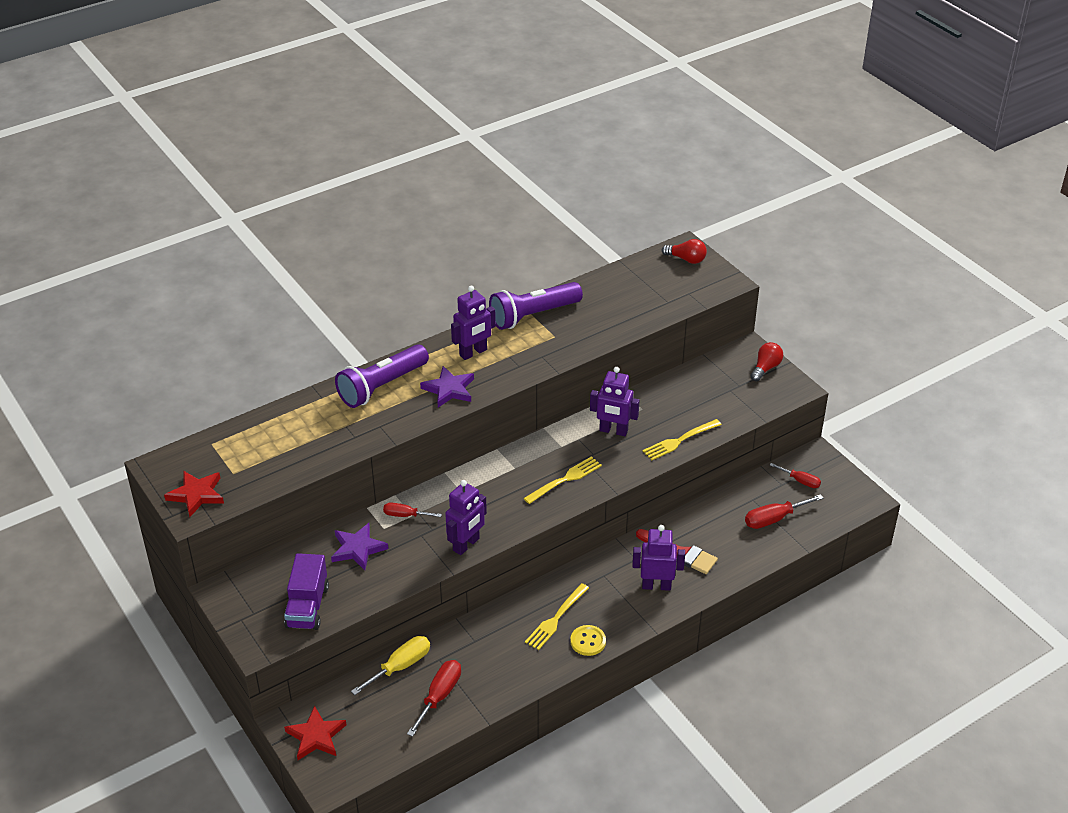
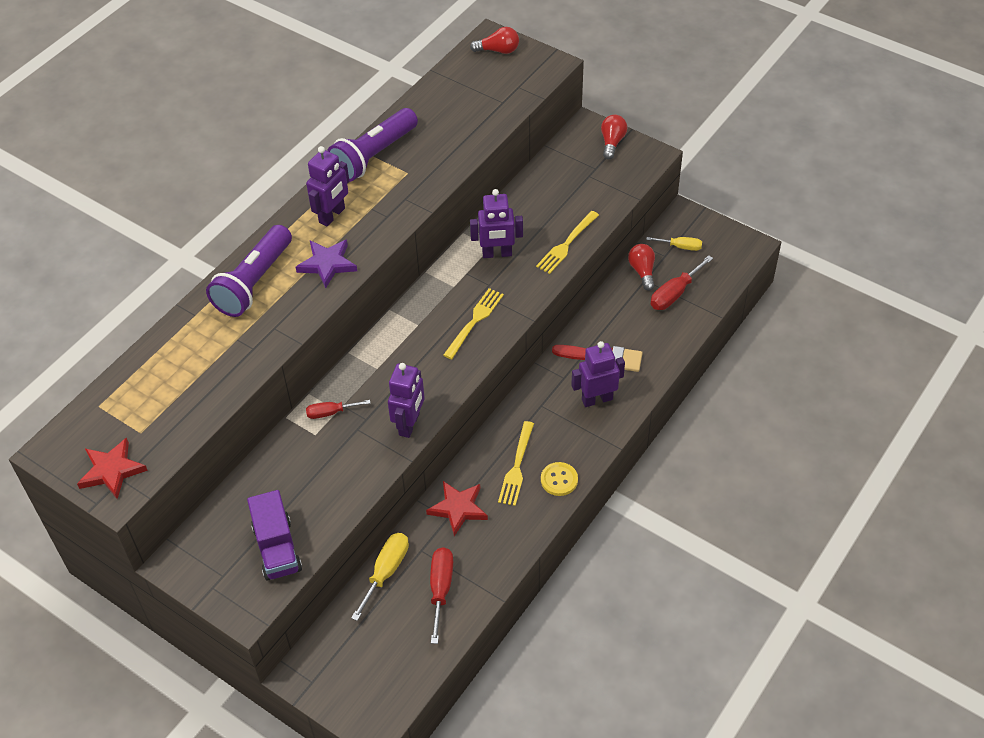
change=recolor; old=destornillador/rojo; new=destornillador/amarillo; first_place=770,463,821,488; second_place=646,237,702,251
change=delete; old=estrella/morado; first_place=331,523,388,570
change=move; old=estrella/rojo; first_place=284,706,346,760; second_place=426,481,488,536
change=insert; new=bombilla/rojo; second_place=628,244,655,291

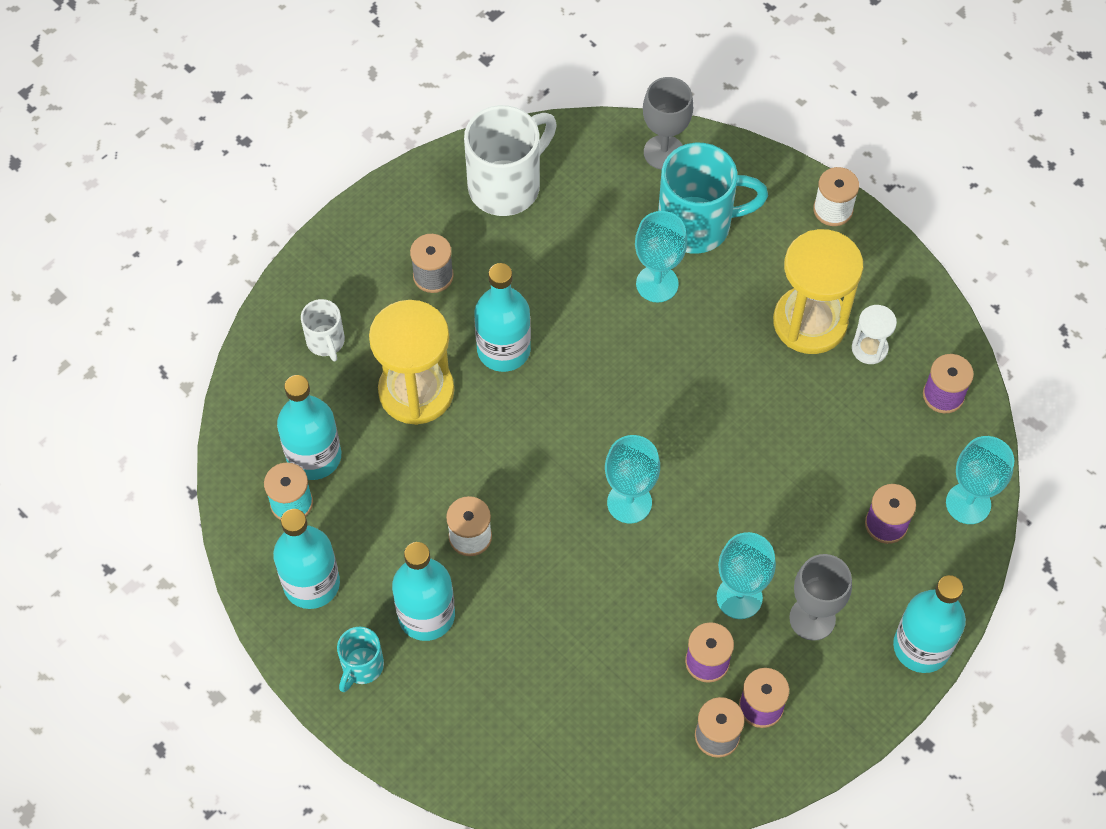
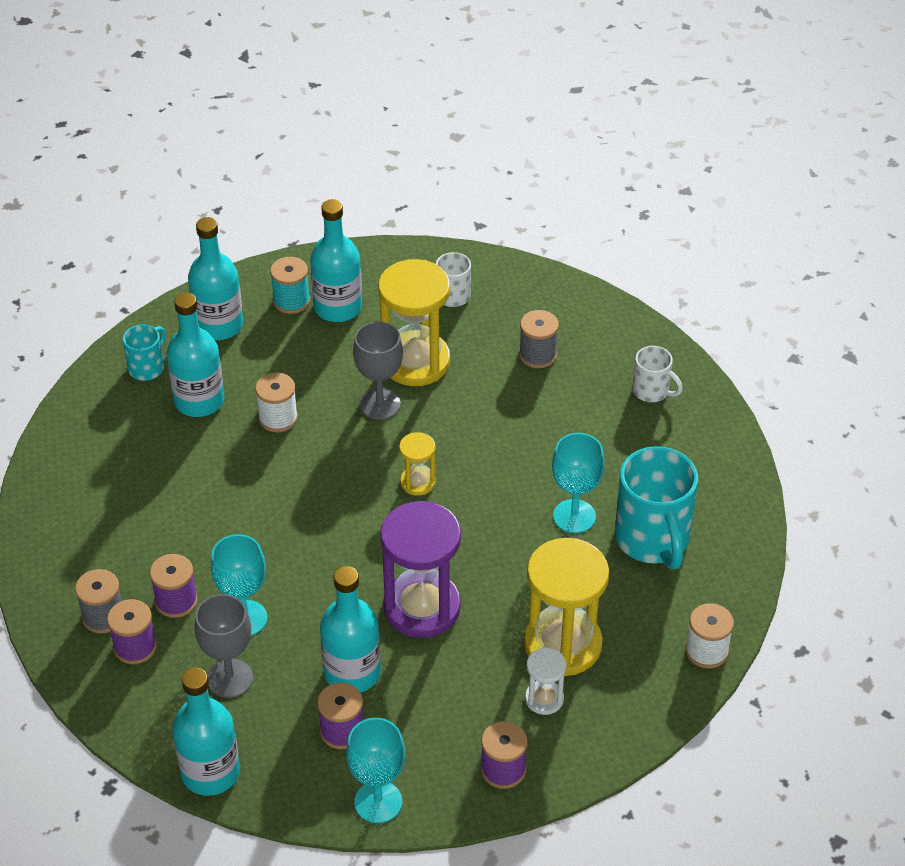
change=move; old=copa/gris; first_place=643,77,693,170; second_place=353,322,403,420
change=resize; old=taza/blanco; first_place=464,105,557,216; second_place=633,346,683,402; factor=0.52
change=move; old=botella/turquesa; first_place=474,263,531,372; second_place=320,566,381,693
change=delete; old=copa/turquesa; first_place=605,435,660,523
change=rotate; old=taza/turquesa; first_place=337,627,384,692; second_place=122,325,166,381; degrees=105
change=insert; new=reloj de arena/amarillo; second_place=399,432,436,496
change=insert; new=reloj de arena/morado; second_place=380,501,461,638

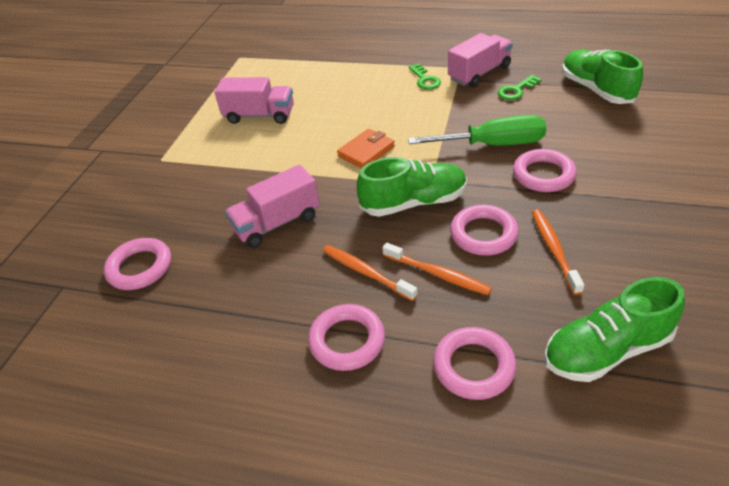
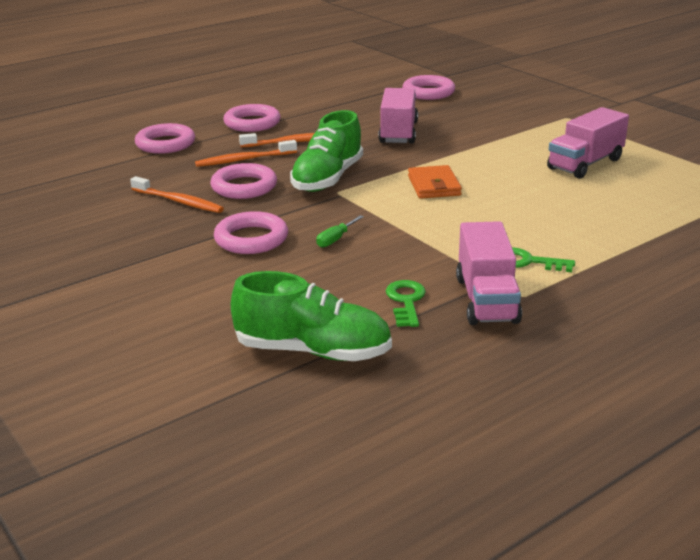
change=resize; old=destornillador/verde; first_place=408,115,546,145; second_place=316,215,364,248; factor=0.41
change=delete; old=zapato/verde; first_place=544,277,685,382

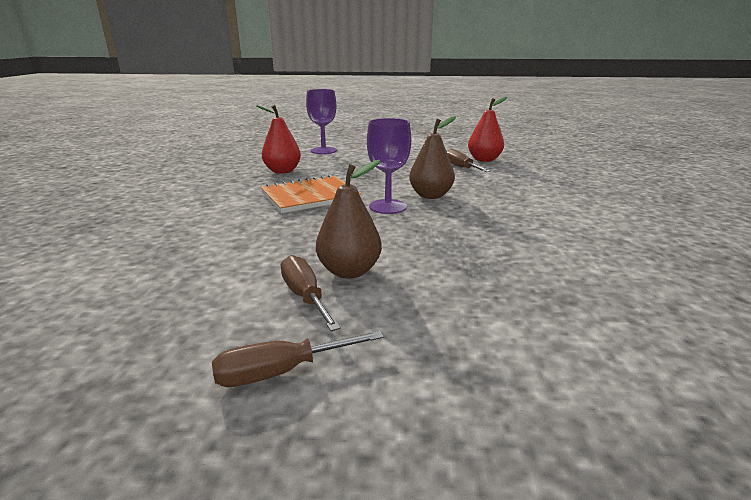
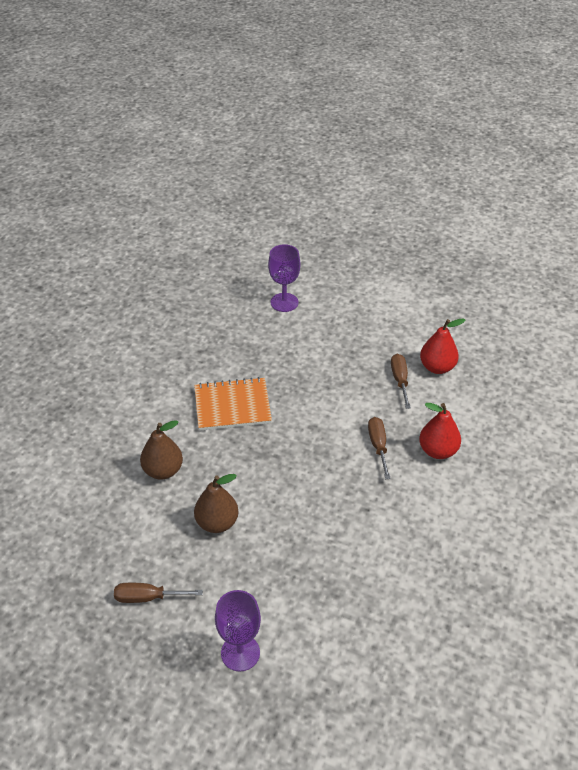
change=move; old=pera/rojo; first_place=256,105,301,174; second_place=419,403,461,459
change=move; old=pera/marrón; first_place=409,116,456,199; second_place=140,420,183,480
change=move; old=copa/morado; first_place=367,118,411,214; second_place=215,590,261,672
change=move; old=destornillador/marrón; first_place=281,255,341,331; second_place=368,417,391,479

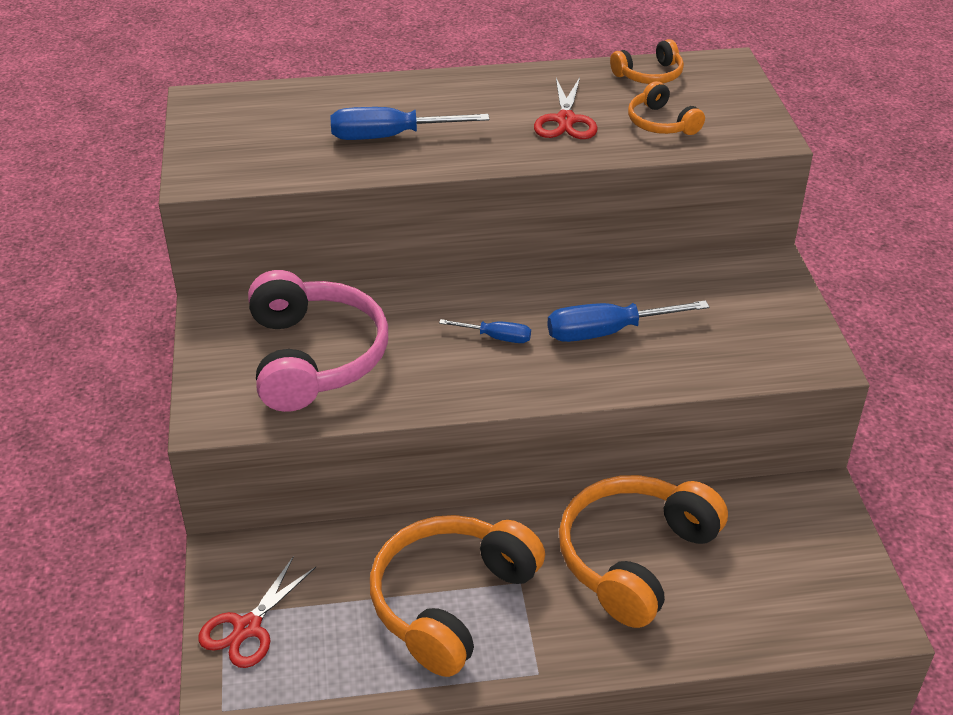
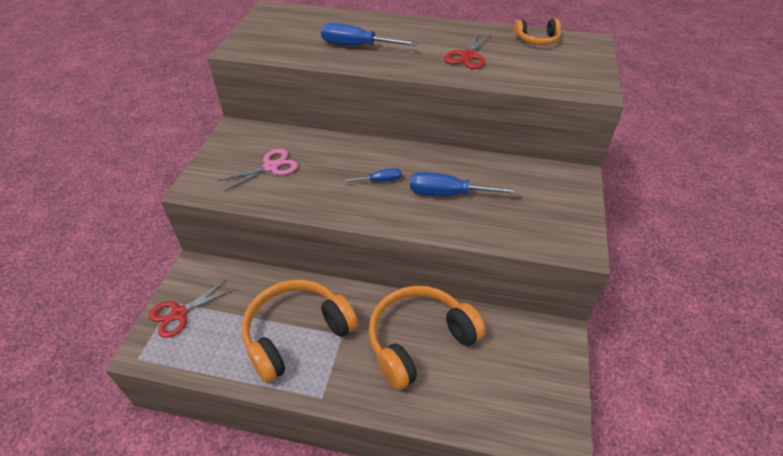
change=delete; old=auriculares/naranja; first_place=628,81,705,135
change=replace; old=auriculares/rosa; new=tijeras/rosa; first_place=248,270,388,412; second_place=217,149,298,192
change=rotate; old=destornillador/azul; first_place=439,319,531,343; second_place=343,168,402,183; degrees=-45

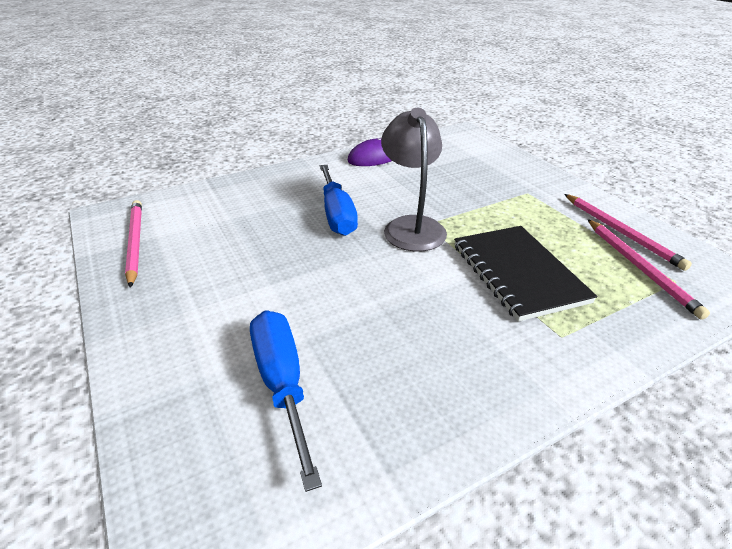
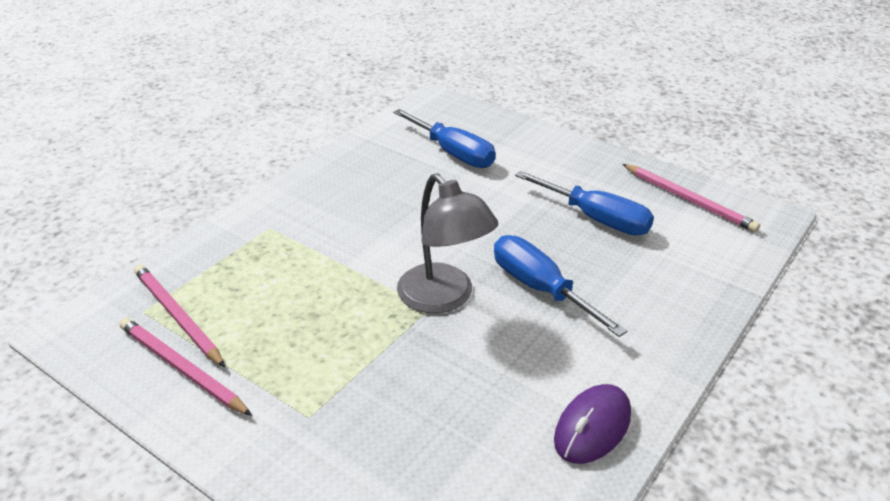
change=delete; old=cuaderno/negro; first_place=454,226,597,322
change=insert; new=destornillador/azul; second_place=515,171,654,236

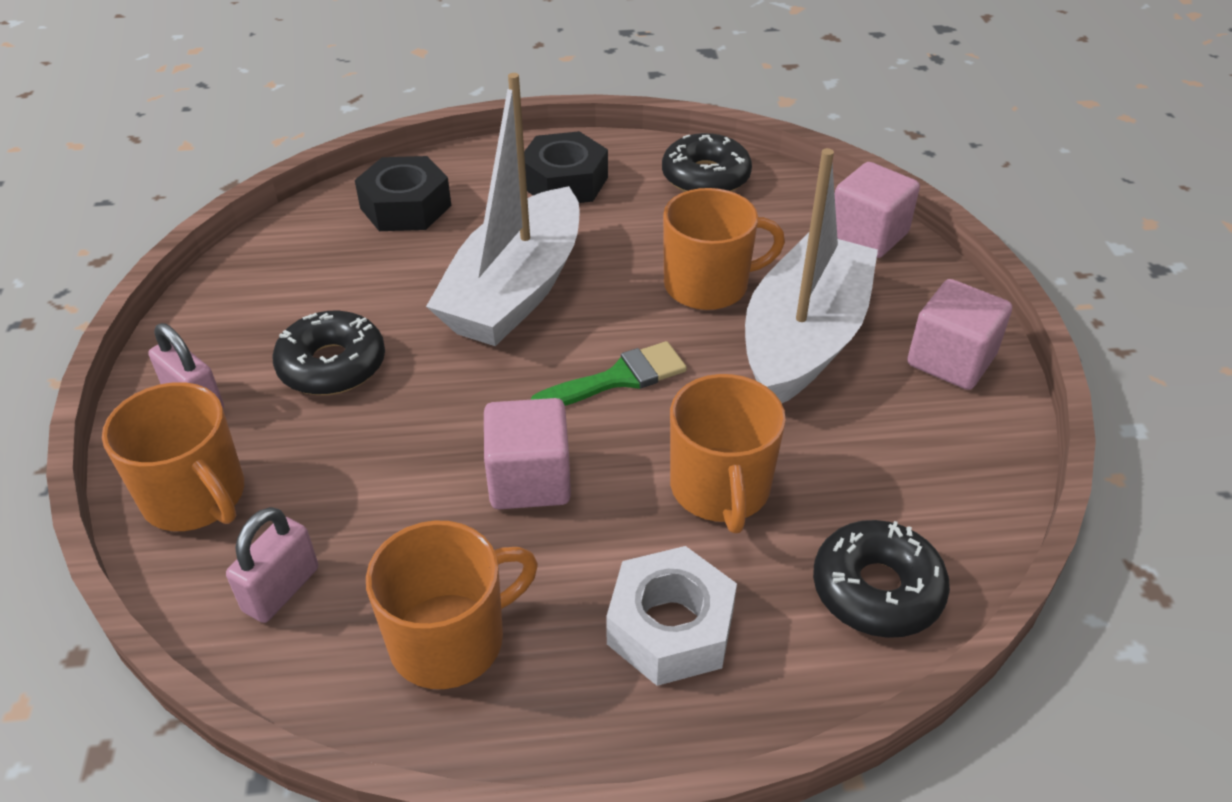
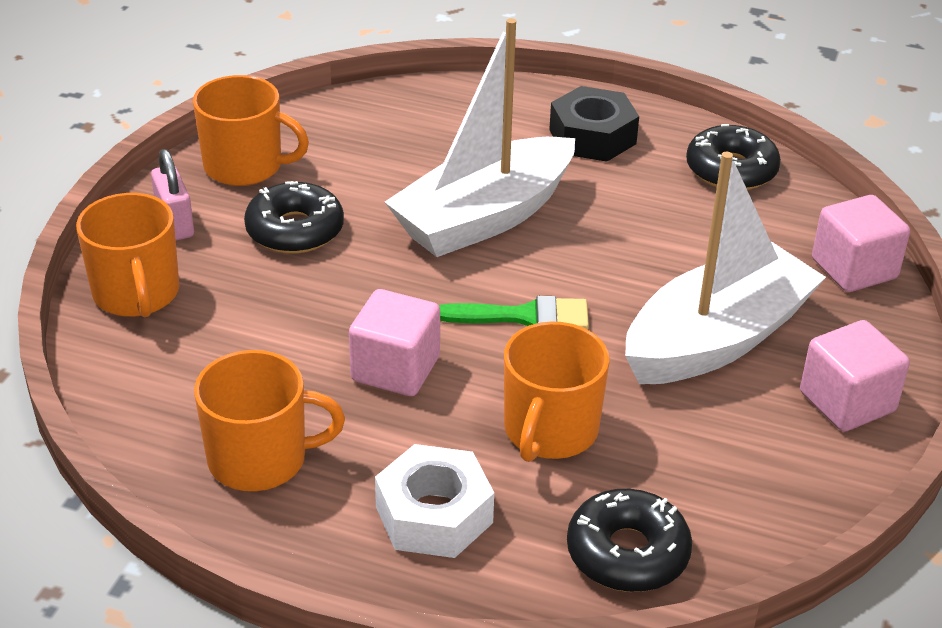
change=delete; old=tuerca/negro; first_place=355,156,451,231
change=move; old=taza/naranja; first_place=663,188,785,310; second_place=193,75,309,186
change=delete; old=candado/rosa; first_place=226,507,318,623

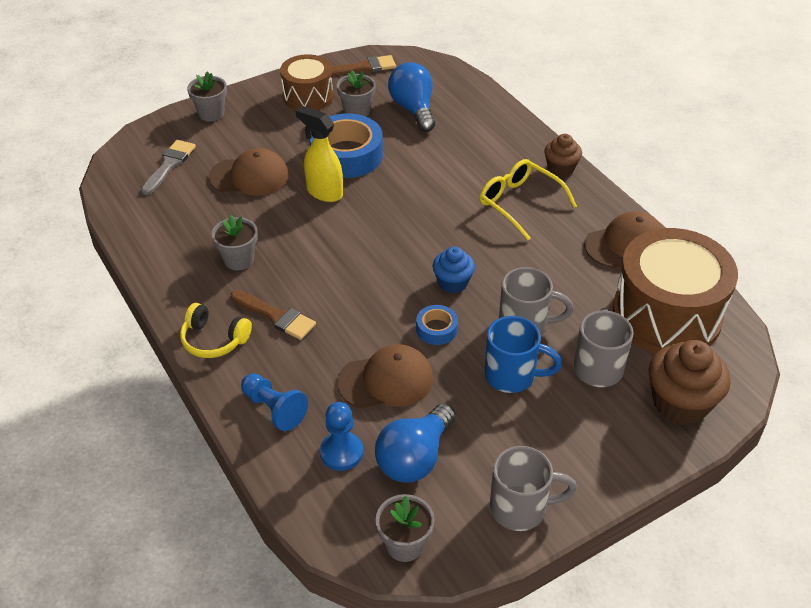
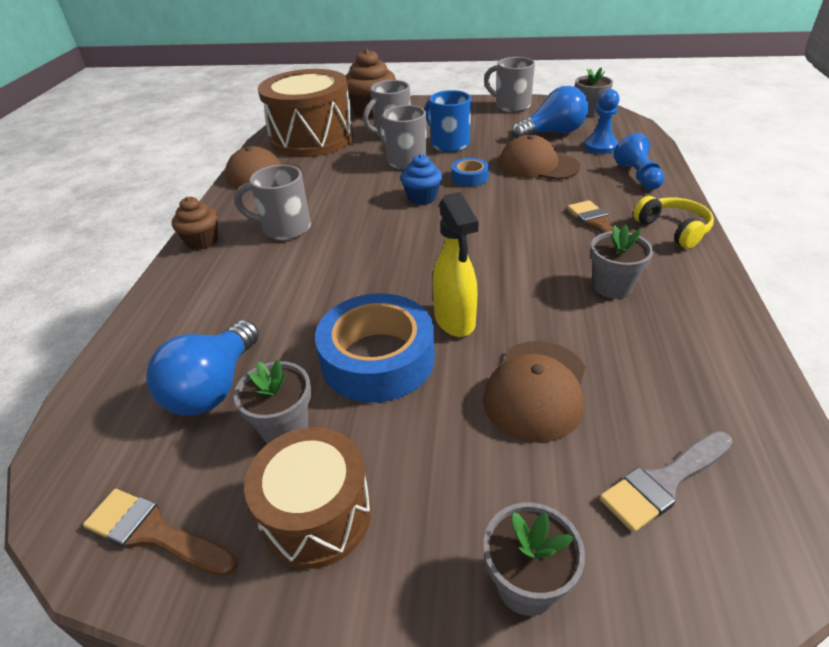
change=rotate; old=gorra/marrón; first_place=209,148,289,196; second_place=483,341,585,442; degrees=-105
change=replace; old=gafas/amarillo; new=taza/gris; first_place=480,159,577,241; second_place=234,165,311,240

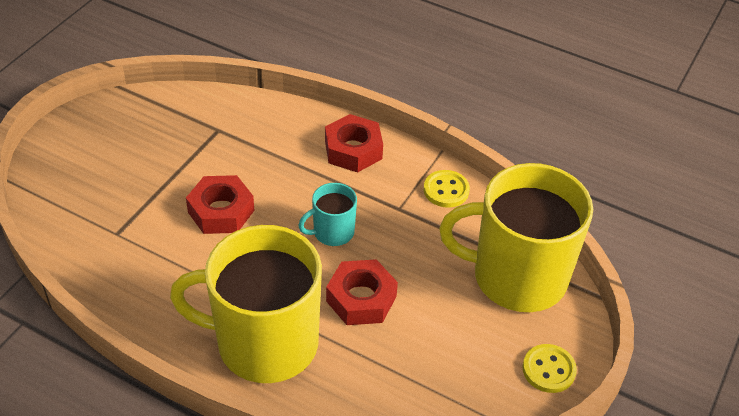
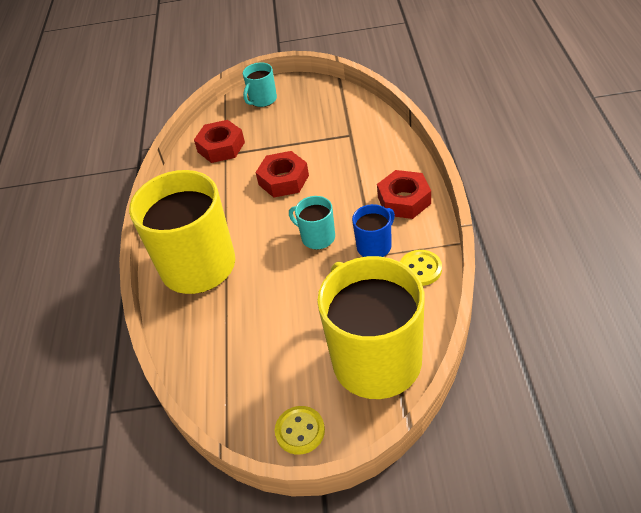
change=move; old=tuerca/rojo; first_place=326,259,398,325; second_place=194,120,245,163
change=insert; new=taza/turquesa; second_place=243,62,277,107
change=insert; new=taza/azul; second_place=352,204,395,257

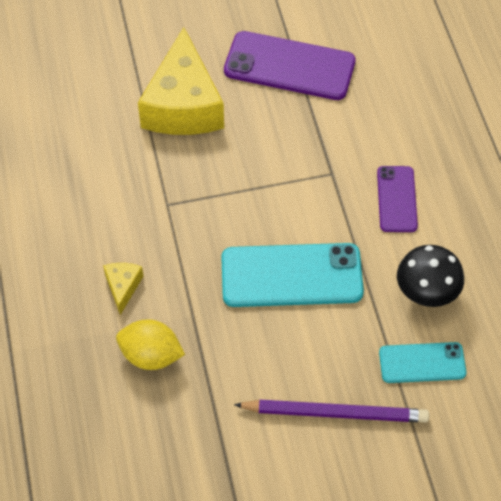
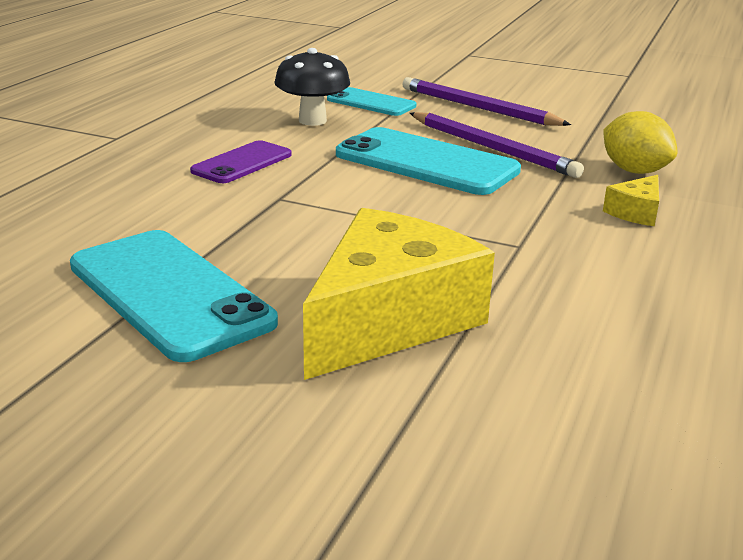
change=recolor; old=móvil/morado; new=móvil/turquesa; first_place=224,31,356,100; second_place=70,230,278,362
change=insert; new=lápiz/morado; second_place=410,112,584,178

